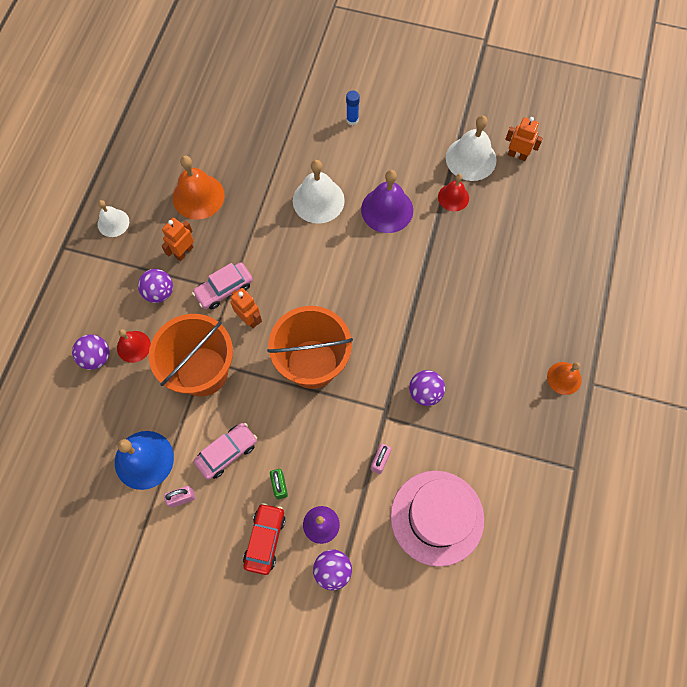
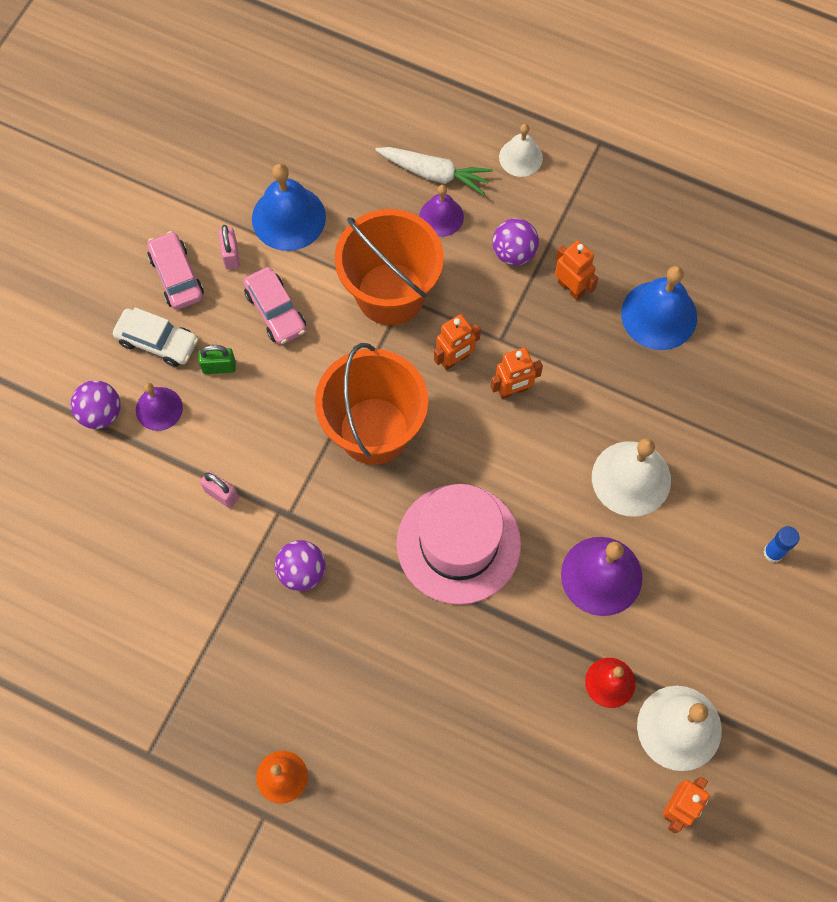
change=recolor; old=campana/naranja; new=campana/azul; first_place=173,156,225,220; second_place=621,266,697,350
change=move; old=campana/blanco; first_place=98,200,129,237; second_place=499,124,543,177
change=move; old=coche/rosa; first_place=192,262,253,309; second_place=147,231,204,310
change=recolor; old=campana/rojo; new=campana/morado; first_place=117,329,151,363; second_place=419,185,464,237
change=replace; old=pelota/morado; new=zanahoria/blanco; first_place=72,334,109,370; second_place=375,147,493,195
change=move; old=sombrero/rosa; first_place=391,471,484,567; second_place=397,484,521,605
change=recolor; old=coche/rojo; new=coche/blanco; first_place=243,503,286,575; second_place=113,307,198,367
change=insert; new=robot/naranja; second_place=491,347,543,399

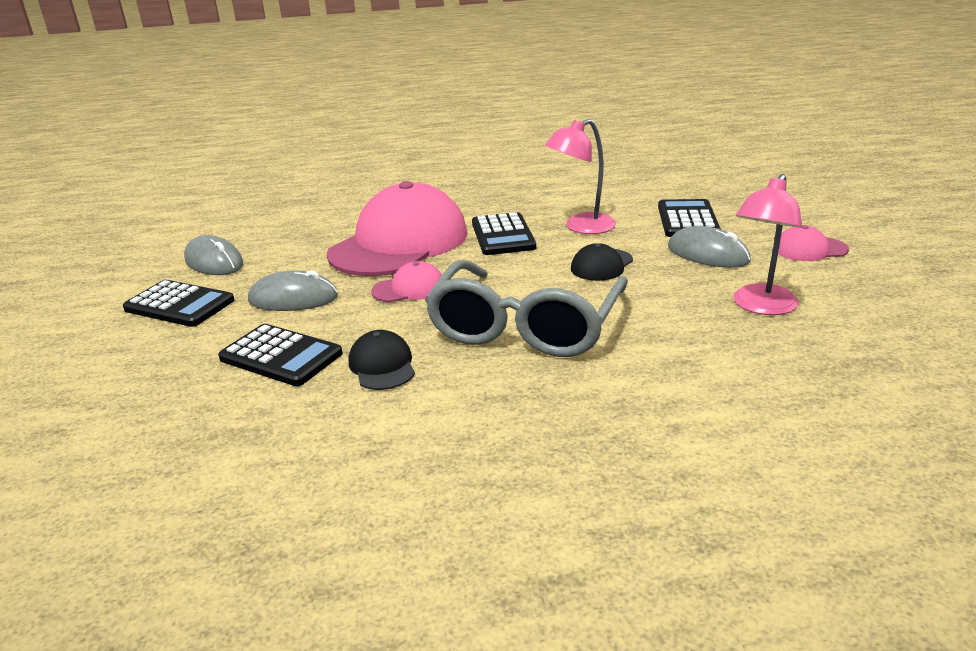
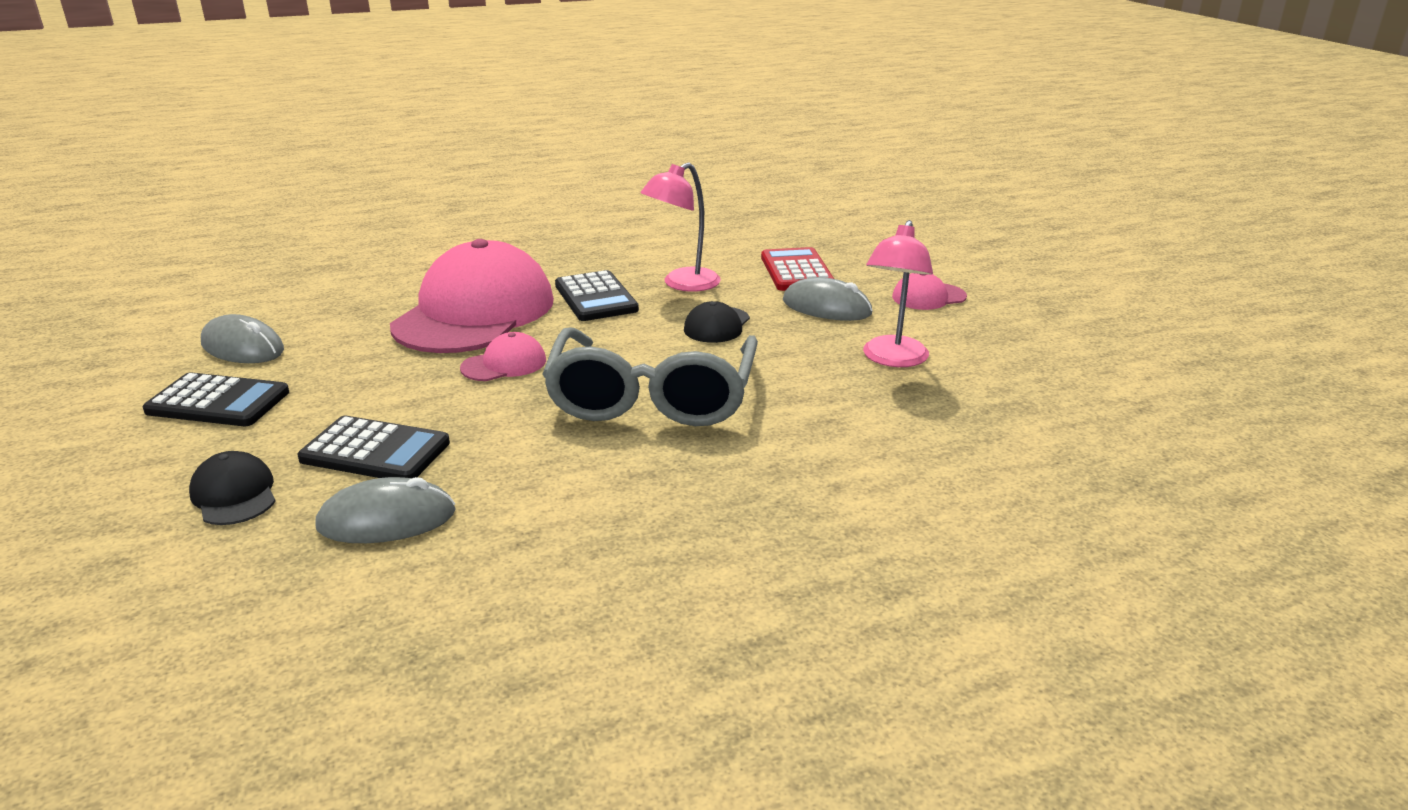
change=recolor; old=calculadora/negro; new=calculadora/rojo; first_place=658,199,721,237; second_place=761,247,834,291
change=move; old=ratón/gris; first_place=248,270,338,311; second_place=315,477,456,543
change=move; old=gorra/negro; first_place=349,330,415,390; second_place=189,451,276,525

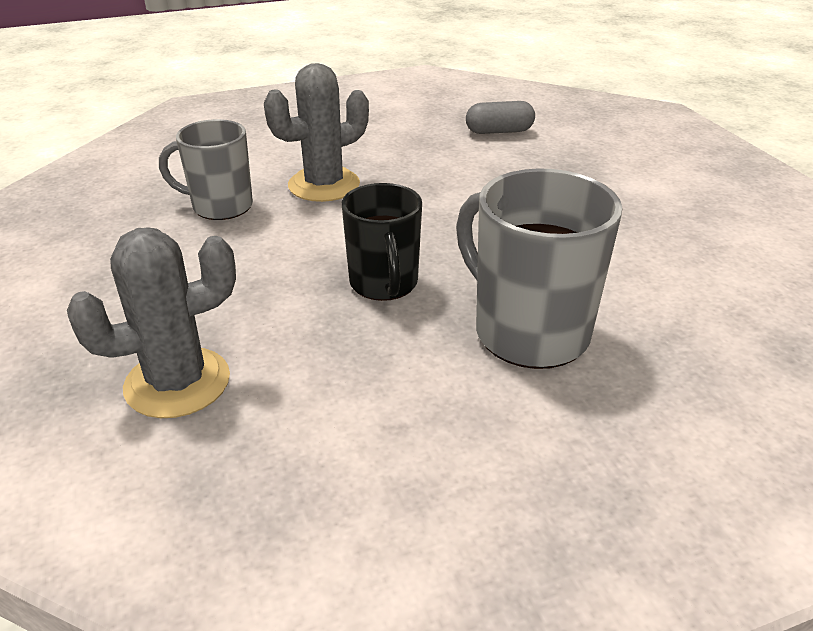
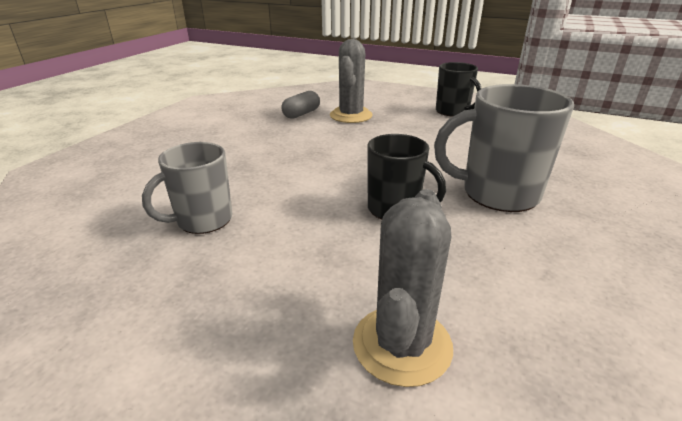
change=move; old=cactus/gris; first_place=264,63,369,202; second_place=330,39,373,123
change=insert; new=taza/negro; second_place=436,62,482,117

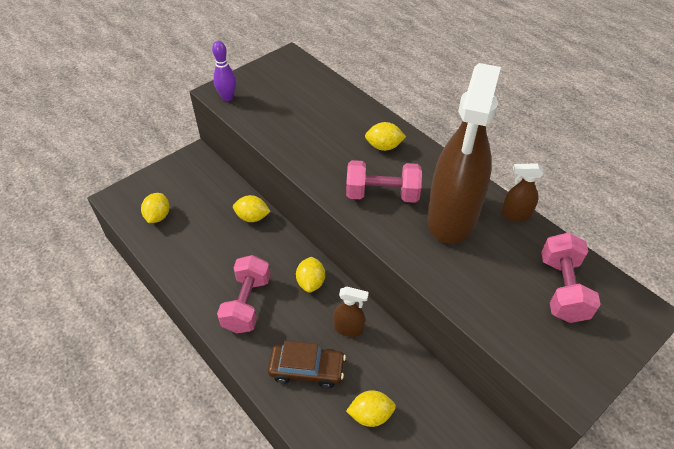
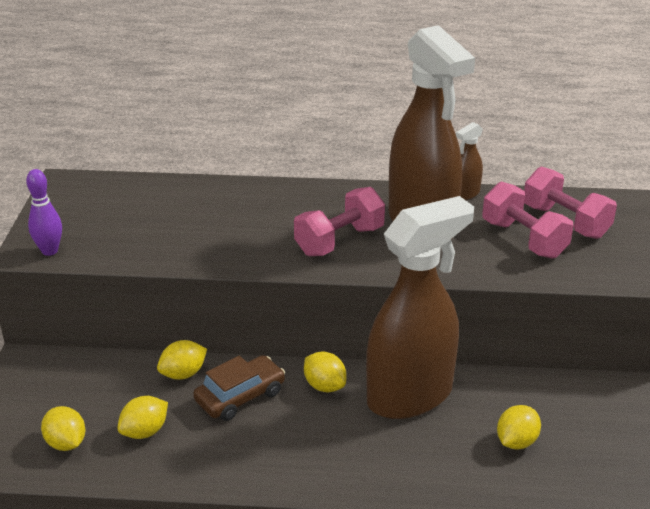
change=move; old=limón/amarillo; first_place=365,122,406,151; second_place=117,396,168,439
change=move; old=mancuerna/rosa; first_place=217,255,270,333; second_place=482,181,574,259
change=resize; old=pulverizador/marrón; first_place=333,287,369,337; second_place=366,196,474,419; factor=2.49
change=move; old=coche/marrón; first_place=268,341,346,388; second_place=193,355,285,421

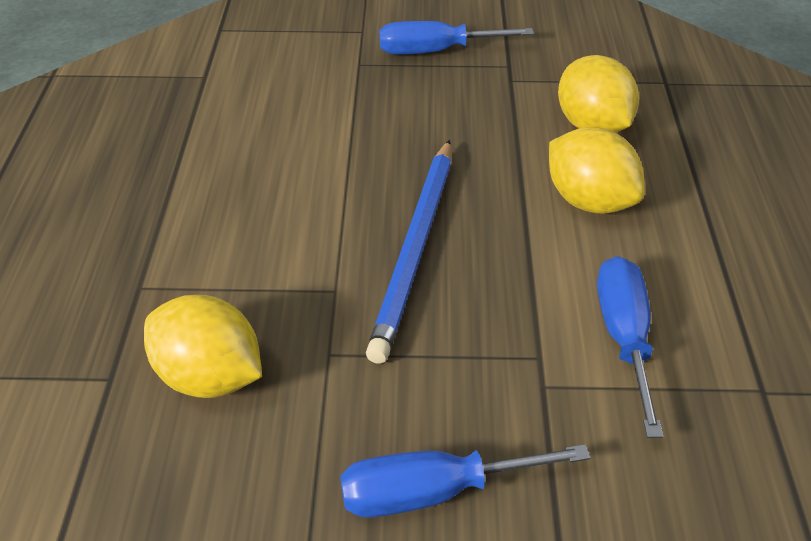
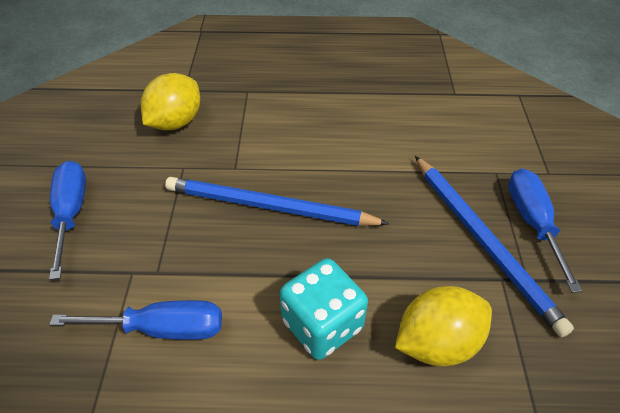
change=replace; old=limón/amarillo; new=dado/turquesa; first_place=549,127,645,214; second_place=280,258,368,360
change=insert; new=lápiz/azul; second_place=415,156,574,337

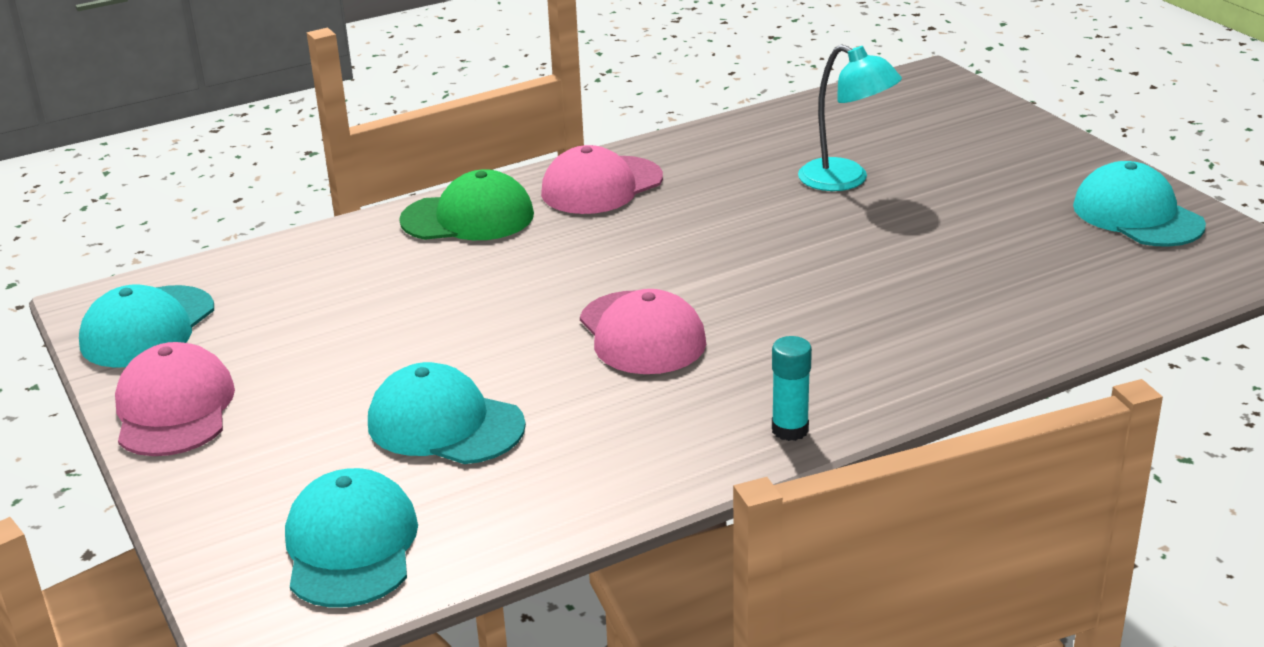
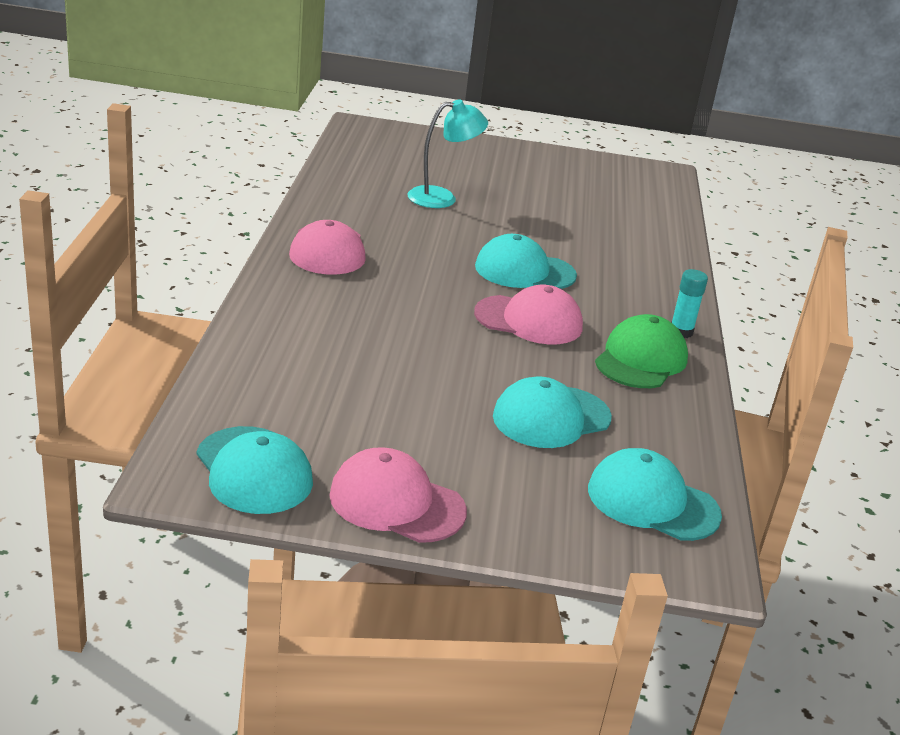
change=move; old=gorra/turquesa; first_place=1073,161,1206,247; second_place=475,234,577,289
change=move; old=gorra/verde; first_place=399,169,534,240; second_place=595,314,688,388

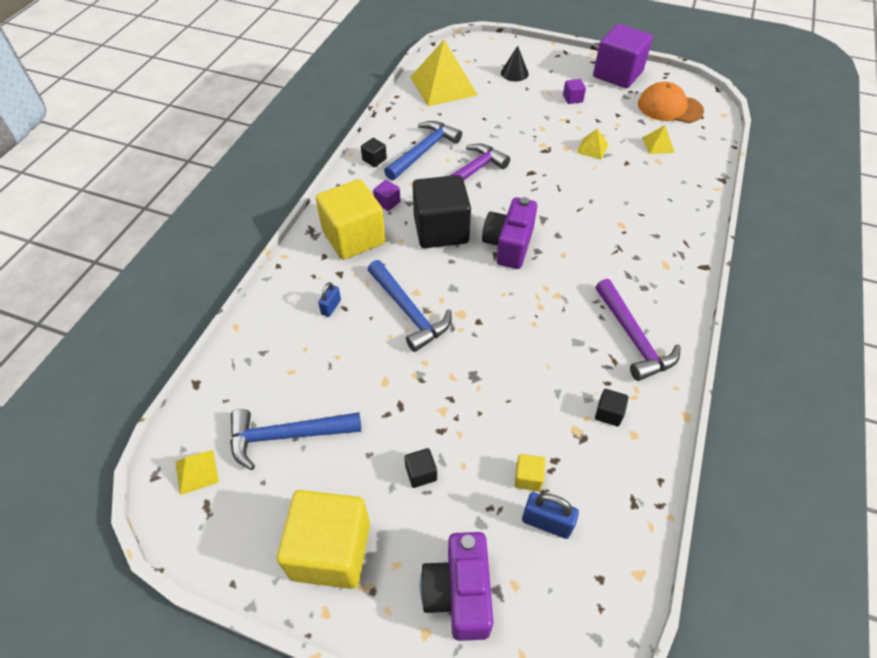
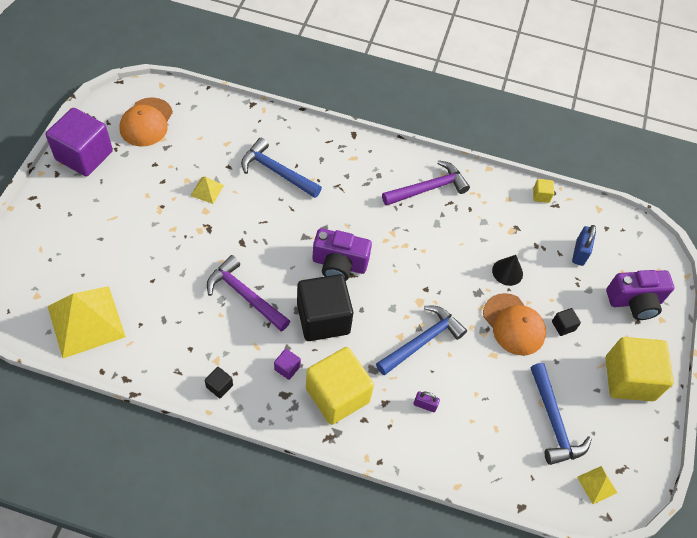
change=move; old=cono/negro; first_place=501,46,529,82; second_place=492,255,523,286
change=delete; old=cubo/morado; first_place=563,79,586,104
change=move; old=martillo/azul; first_place=384,121,462,180; second_place=241,138,322,198
change=delete; old=pirámide/amarillo; first_place=642,125,675,154
change=recolor; old=candado/azul; new=candado/morado; first_place=318,282,341,317; second_place=414,391,440,412
change=delete; old=cubo/negro; first_place=595,389,629,426
change=move; old=cubo/amarillo; first_place=514,454,545,491; second_place=533,179,554,203
change=insert; new=gorra/naranja; second_place=483,293,546,356

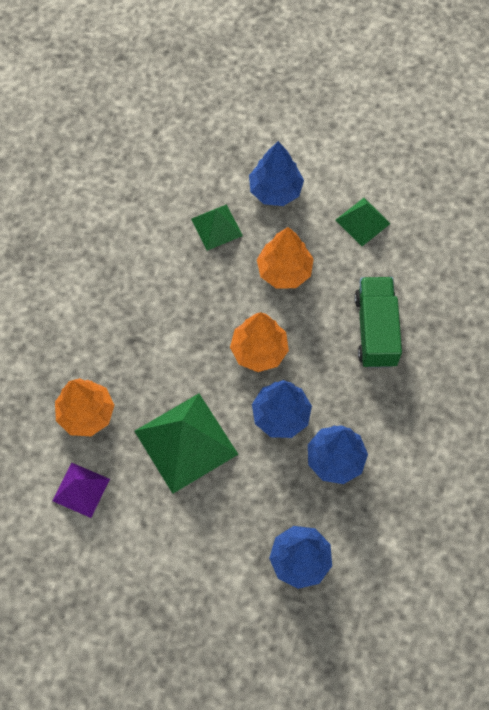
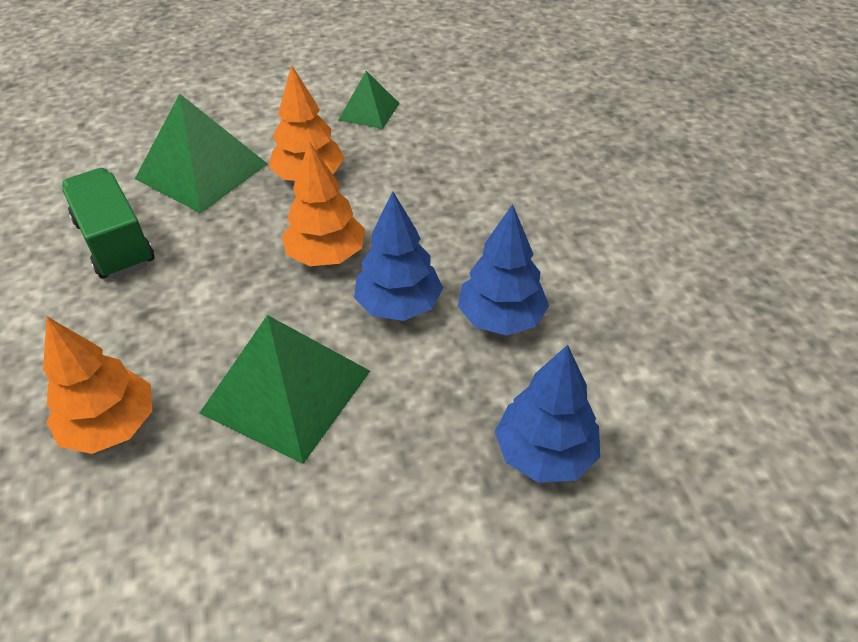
change=delete; old=árbol/azul; first_place=249,141,304,206
change=resize; old=pirámide/verde; first_place=191,204,243,251; second_place=135,94,268,213; factor=1.79
change=move; old=camión/verde; first_place=354,277,402,368; second_place=61,168,155,279
change=delete; old=pirámide/morado; first_place=52,463,110,518

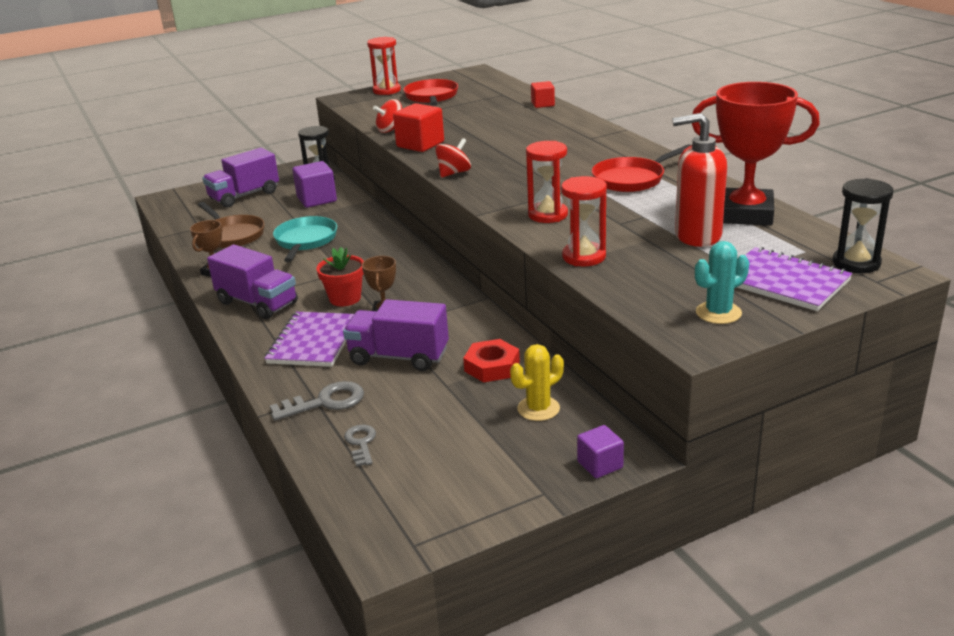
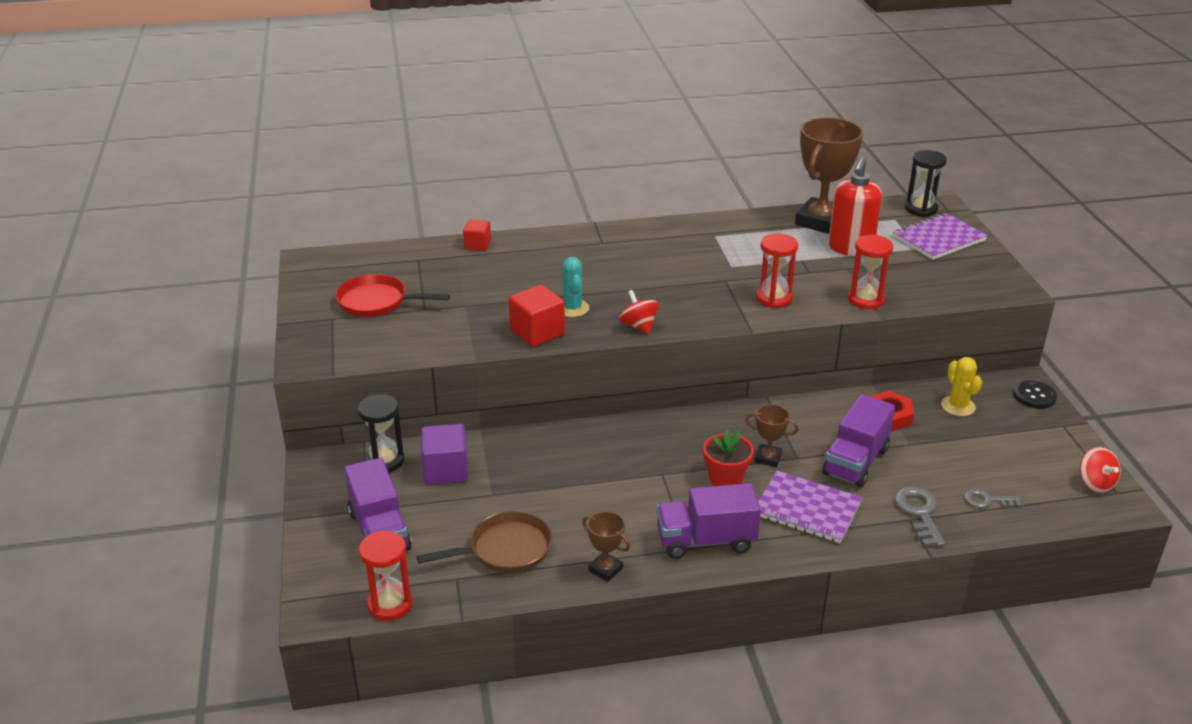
change=move; old=reloj de arena/rojo; first_place=367,37,401,95; second_place=359,531,412,621
change=recolor; old=trofeo/rojo; new=trofeo/marrón; first_place=692,82,820,225; second_place=795,117,863,234
change=move; old=peonza/rojo; first_place=373,99,402,133; second_place=1080,447,1121,493
change=delete; old=sartén/rojo; first_place=592,144,691,192
change=delete; old=sartén/turquesa; first_place=273,216,337,262
change=move; old=cactus/turquesa; first_place=695,241,749,324; second_place=562,257,589,317
change=rotate; old=camión/morado; first_place=207,244,298,319; second_place=656,483,761,559; degrees=-150
change=replace; old=cubo/morado; new=botón/negro; first_place=577,425,624,478; second_place=1013,380,1057,409

